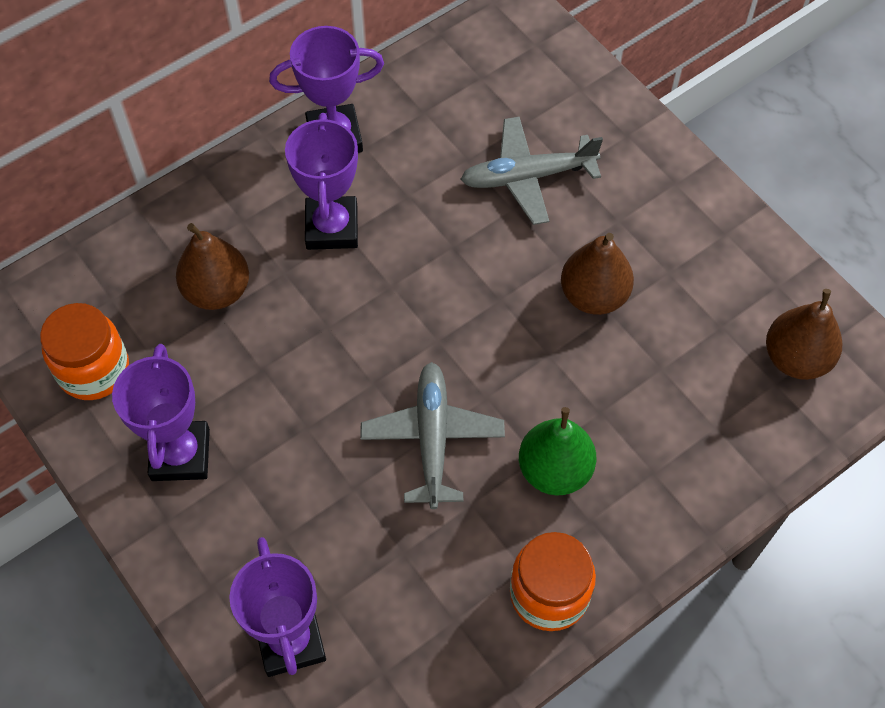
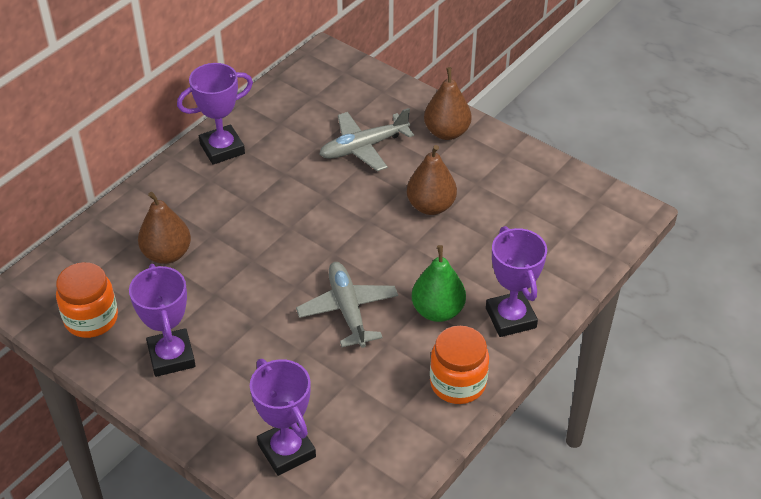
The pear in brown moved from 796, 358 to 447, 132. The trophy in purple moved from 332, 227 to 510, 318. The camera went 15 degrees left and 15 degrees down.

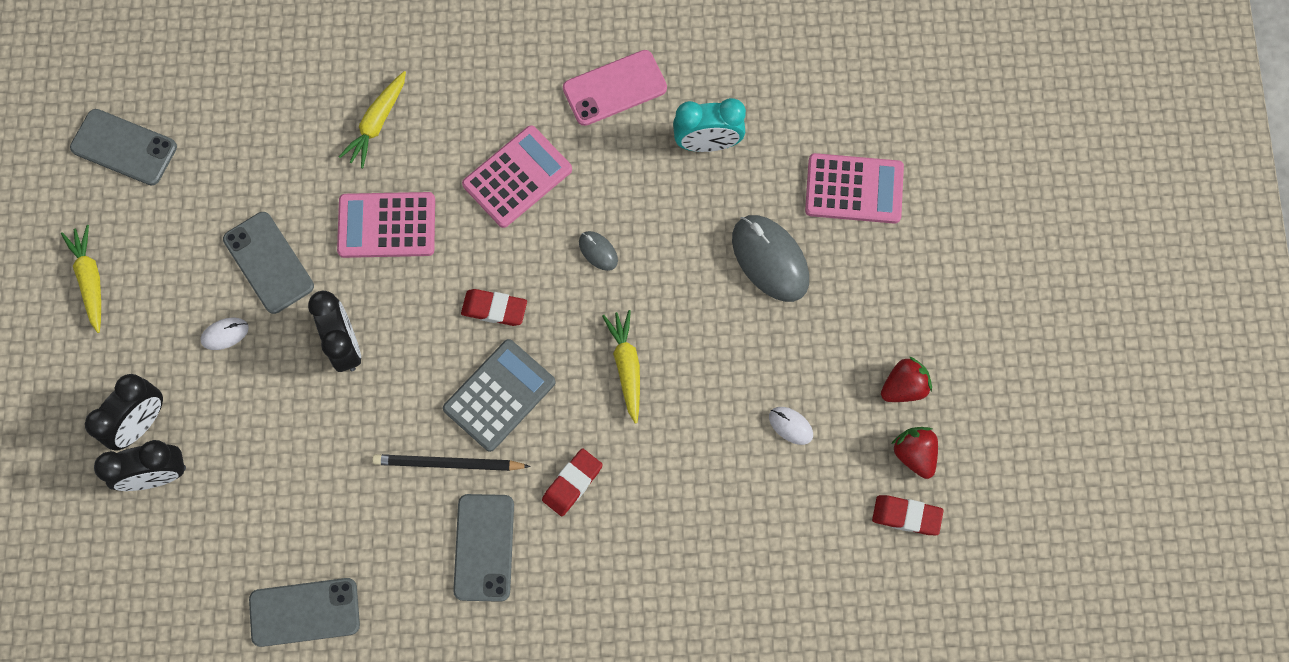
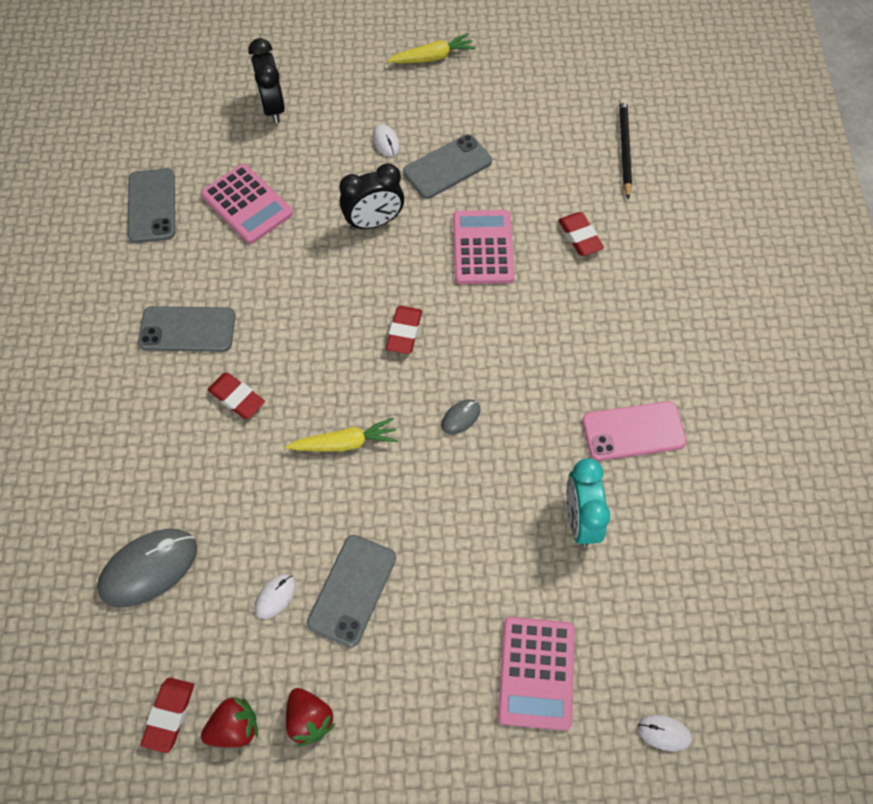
The mouse in grey moved from 770, 259 to 149, 568. The calculator in pink moved from 517, 177 to 247, 204. The phone in grey moved from 124, 147 to 352, 590. The carrot in yellow at 377, 123 was replaced by the eraser in red at 580, 237. The phone in pink at 615, 88 turned 75 degrees counterclockwise. The pencil in black moved from 448, 464 to 624, 149. The mouse in white at 664, 733 appeared. The clock in black at 141, 423 disappeared. The calculator in grey at 499, 395 disappeared. The camera went 90 degrees right and 10 degrees down.

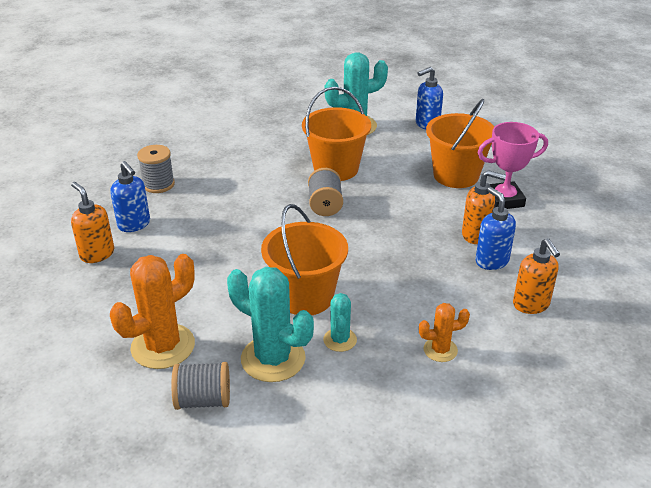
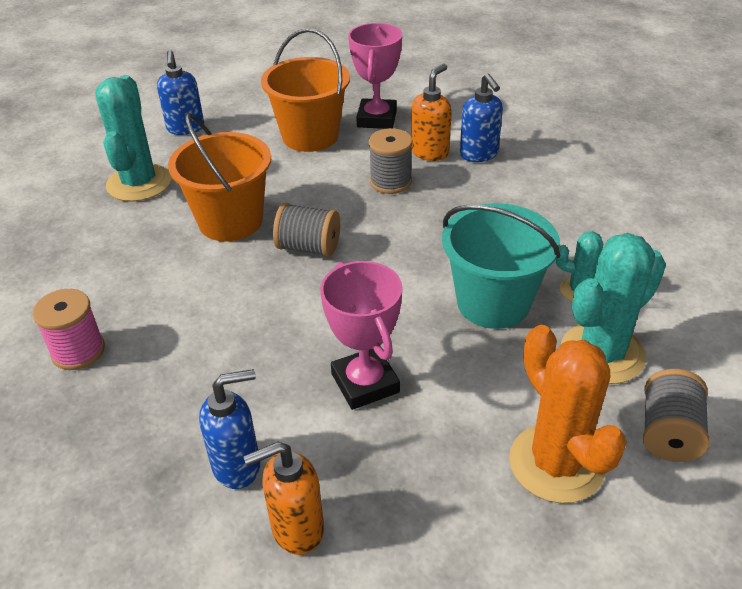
The spool in pink at 78, 351 appeared. The trophy in pink at 365, 383 appeared. The spool in grey moved from 158, 184 to 390, 182. The bucket in orange at 305, 297 became the bucket in turquoise at 493, 303. The soap dispenser in blue at 491, 261 turned 105 degrees counterclockwise. The cactus in orange at 440, 350 disappeared. The soap dispenser in orange at 531, 305 disappeared. The camera went 70 degrees left and 5 degrees up.

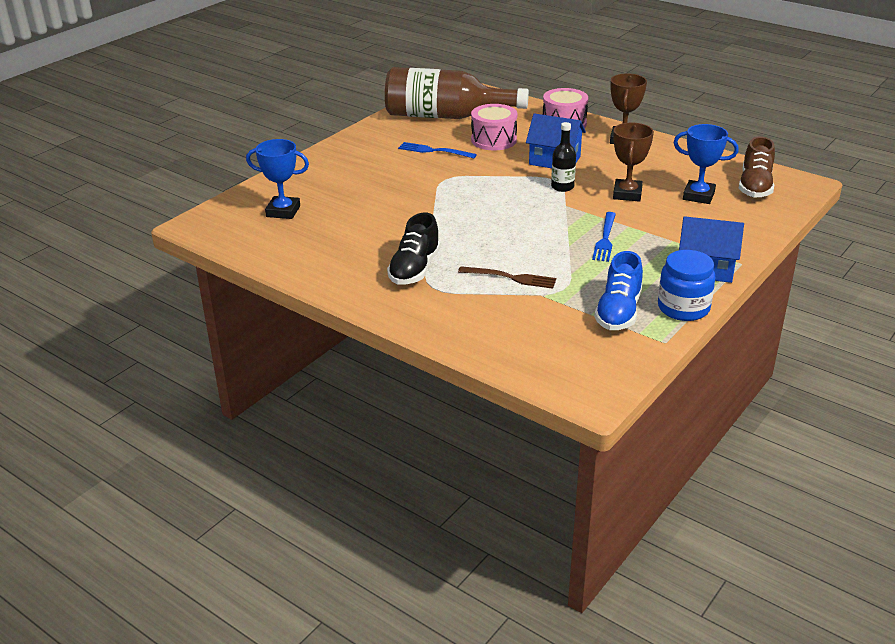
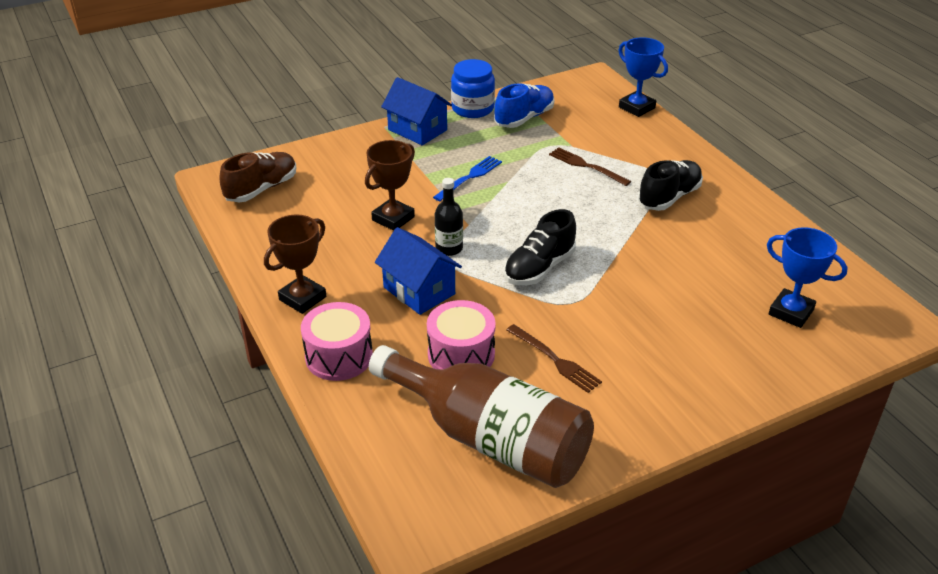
The shoe in black at 539, 268 appeared. The fork in blue at 433, 151 became the fork in brown at 555, 360. The trophy in blue moved from 698, 196 to 636, 107. The camera went 155 degrees left and 5 degrees up.

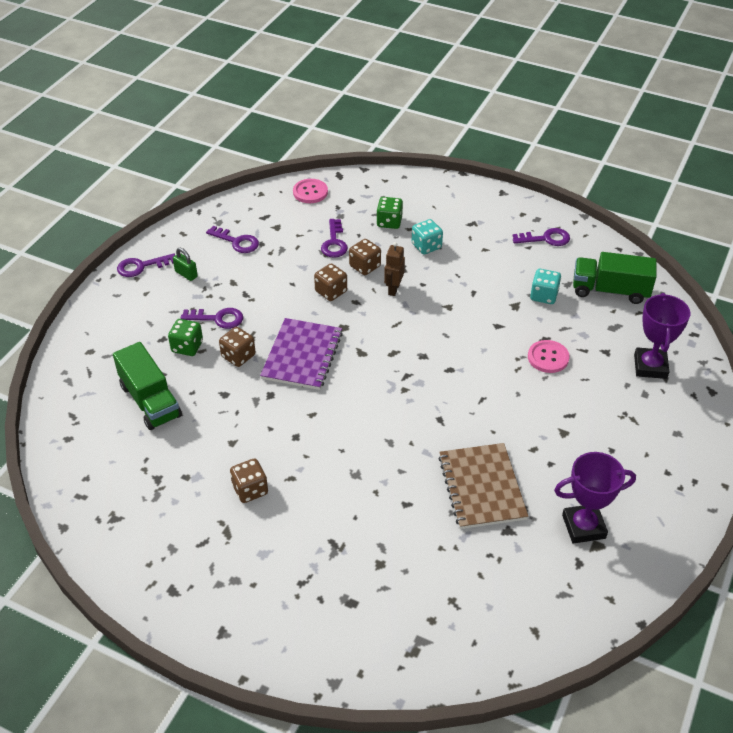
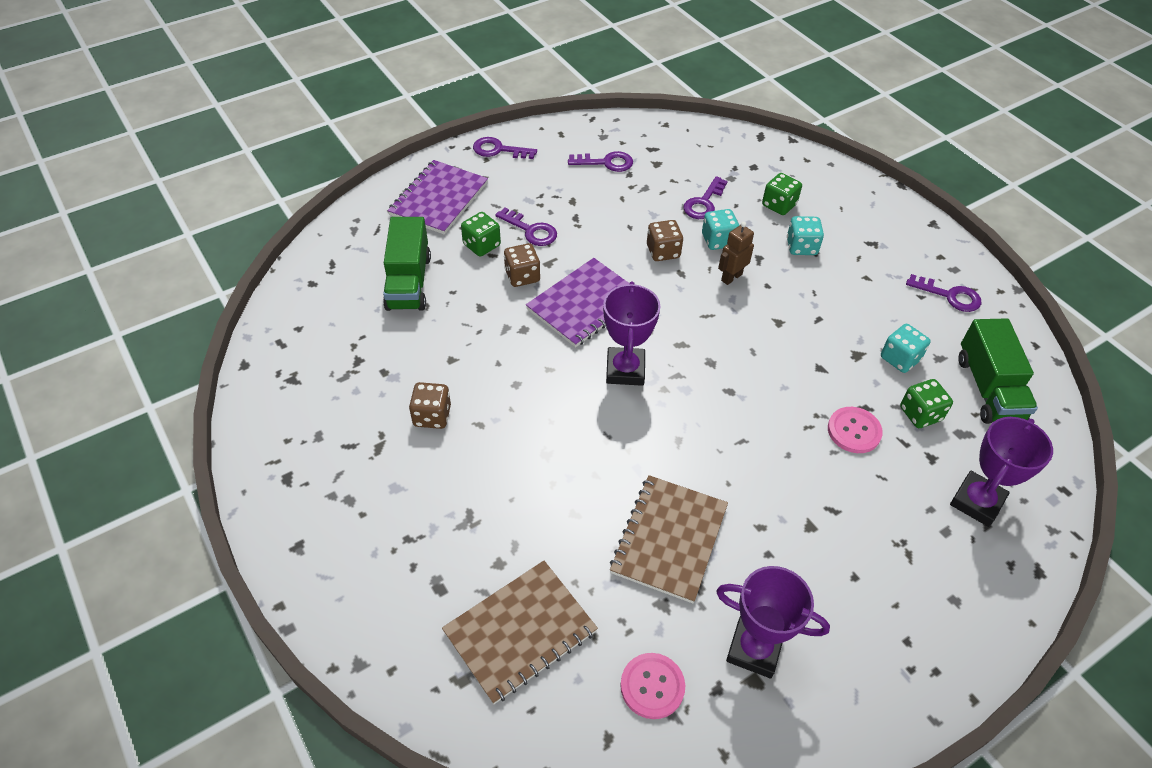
The notebook in purple at 439, 199 appeared. The notebook in brown at 520, 632 appeared. The key in purple at 237, 242 turned 60 degrees counterclockwise. The trophy in purple at 625, 370 appeared. The button in pink moved from 310, 192 to 652, 686. The dice in brown at 365, 266 became the dice in turquoise at 718, 240. The dice in green at 920, 414 appeared. The truck in green at 610, 290 turned 135 degrees counterclockwise. The padlock in green at 186, 274 disappeared. The camera went 30 degrees right and 5 degrees up.

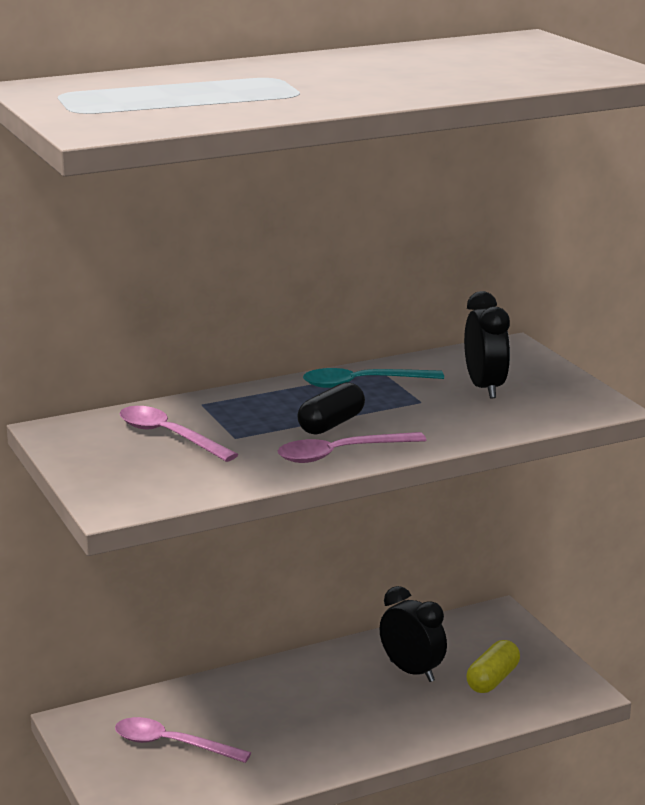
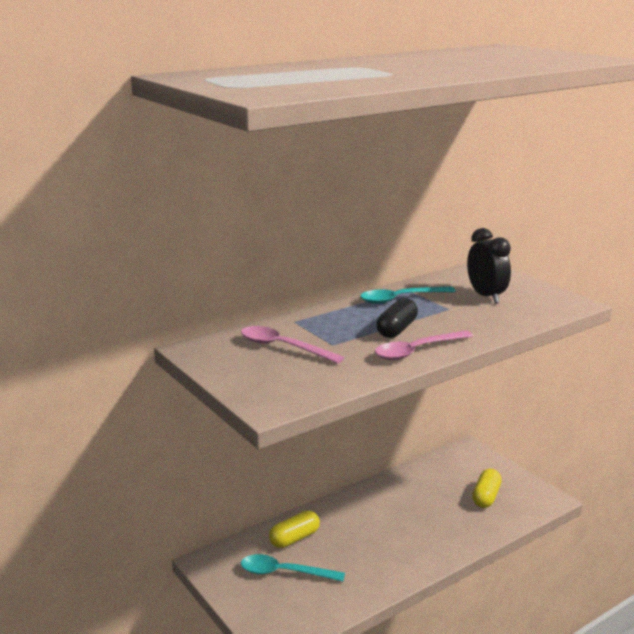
The spoon in pink at 172, 744 became the spoon in turquoise at 284, 572. The capsule in yellow at 294, 538 appeared. The clock in black at 412, 671 disappeared. The camera went 10 degrees left and 0 degrees up.

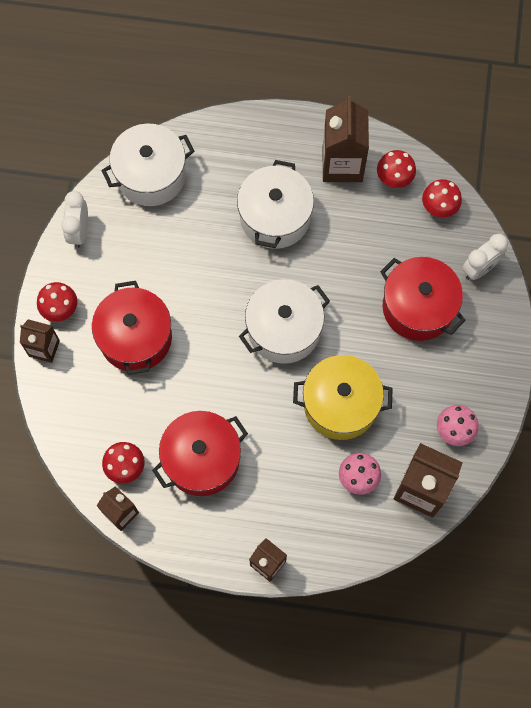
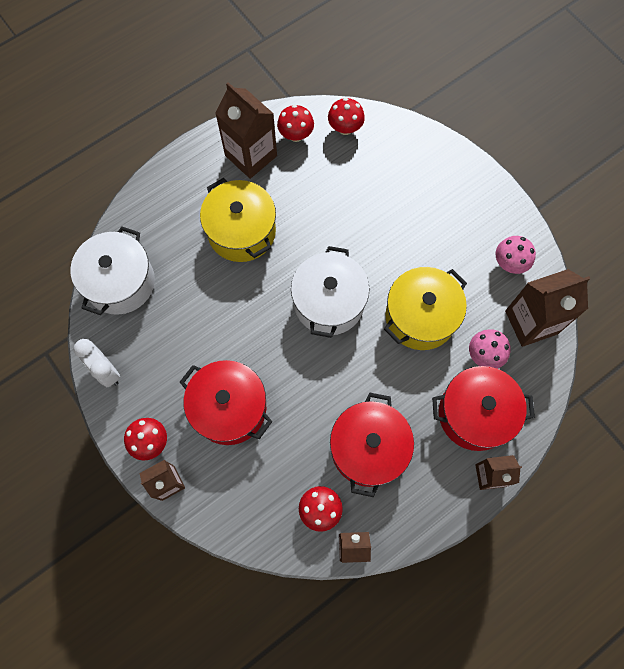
The pot in white at 275, 217 became the pot in yellow at 241, 232. The pot in red moved from 418, 307 to 475, 414. The clock in white at 479, 268 disappeared. The camera went 45 degrees left and 0 degrees up.

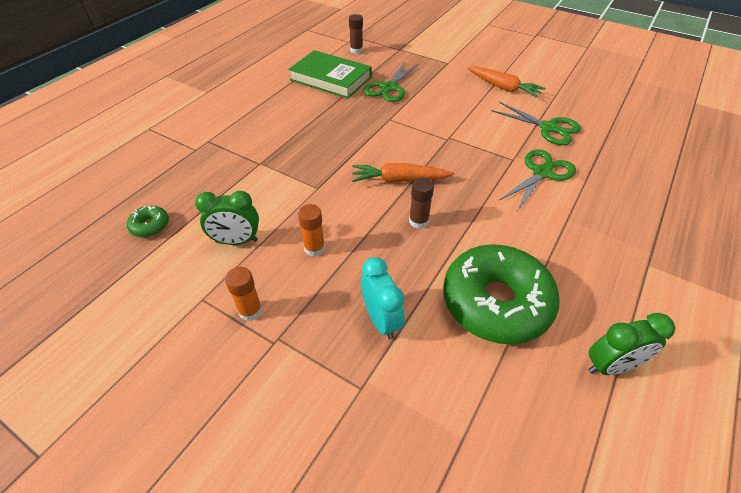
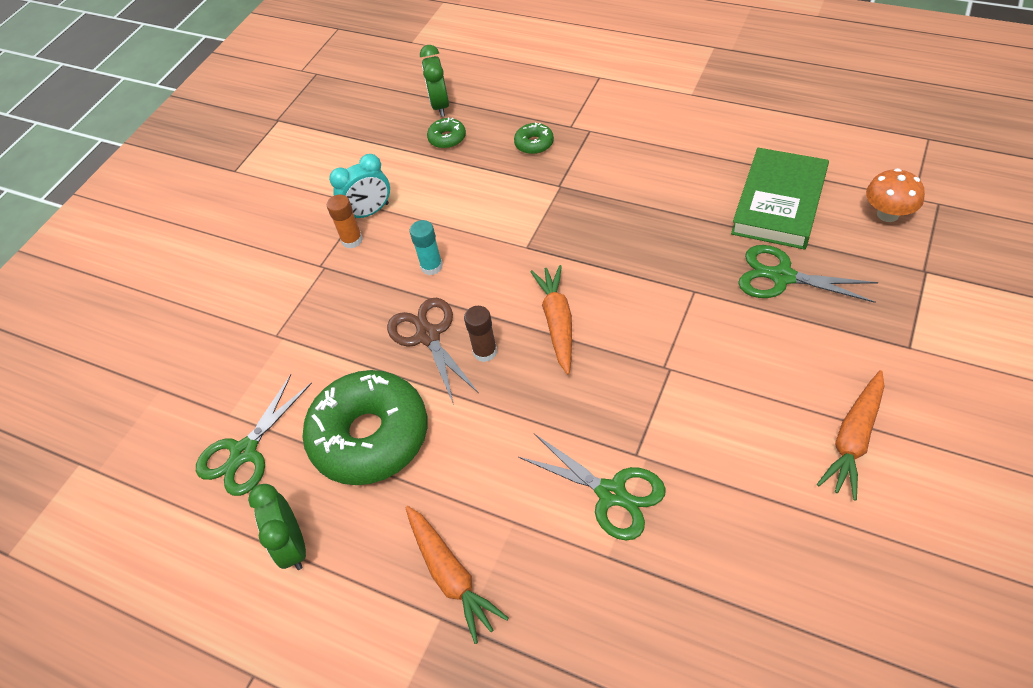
The scissors in green moved from 548, 128 to 245, 452. The clock in turquoise moved from 381, 320 to 369, 212. The scissors in brown at 428, 336 appeared. The carrot in orange at 451, 575 appeared. The glue stick in orange at 314, 248 became the glue stick in turquoise at 431, 266. The clock in green moved from 236, 241 to 440, 105. The donut in green at 534, 144 appeared. The glue stick in brown at 356, 50 was replaced by the mushroom in orange at 888, 214. The camera went 90 degrees right and 5 degrees up.

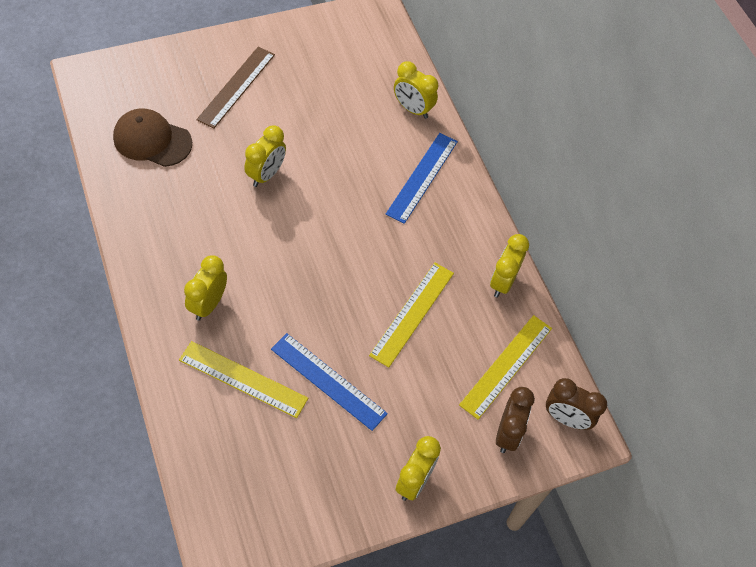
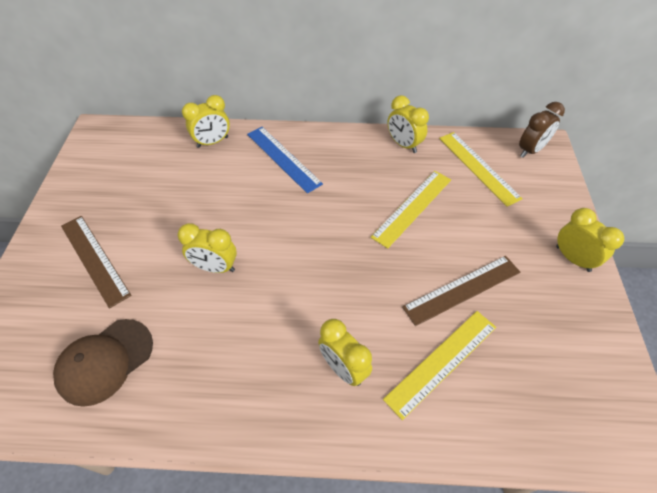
The clock in yellow at 266, 174 turned 135 degrees clockwise. The ruler in yellow at 412, 313 turned 75 degrees clockwise. The ruler in blue at 328, 381 became the ruler in brown at 462, 289. The clock in brown at 507, 433 disappeared. The camera went 60 degrees left and 5 degrees down.

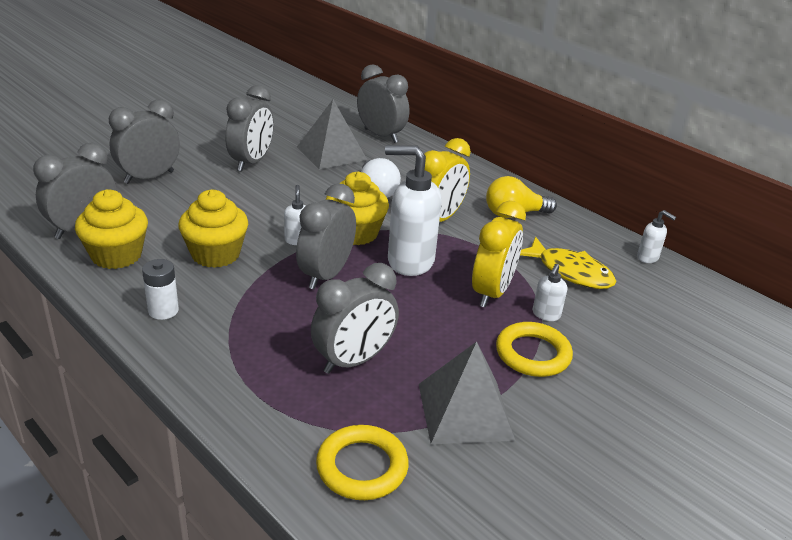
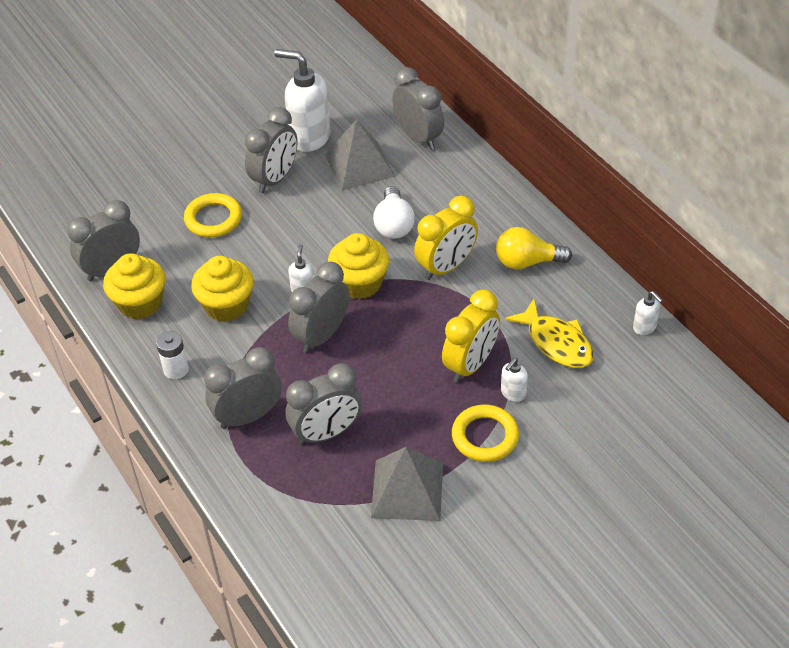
The ring in yellow moved from 362, 467 to 213, 219. The clock in grey moved from 149, 177 to 248, 416. The soap dispenser in white moved from 409, 261 to 309, 137. The camera went 15 degrees right and 15 degrees up.

